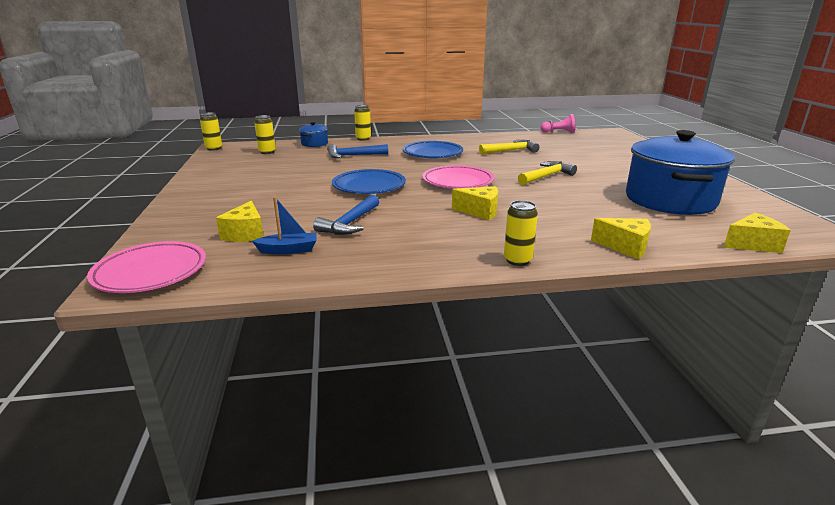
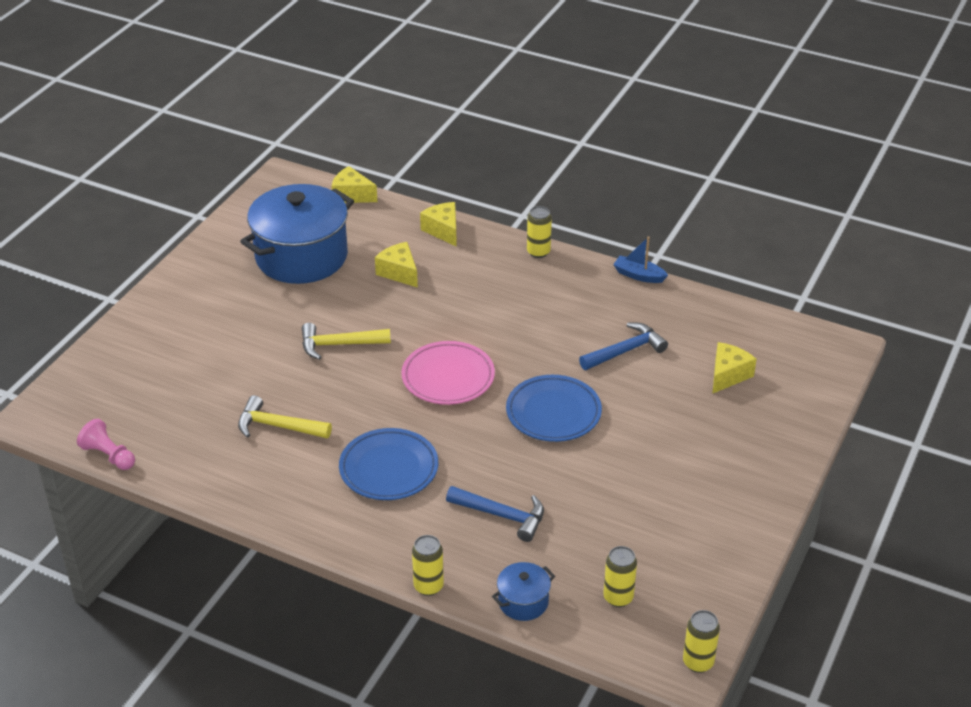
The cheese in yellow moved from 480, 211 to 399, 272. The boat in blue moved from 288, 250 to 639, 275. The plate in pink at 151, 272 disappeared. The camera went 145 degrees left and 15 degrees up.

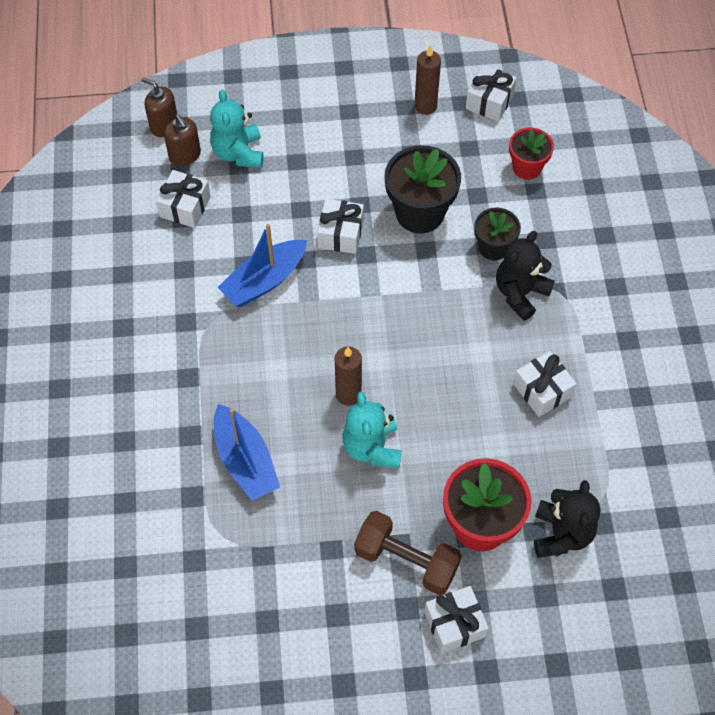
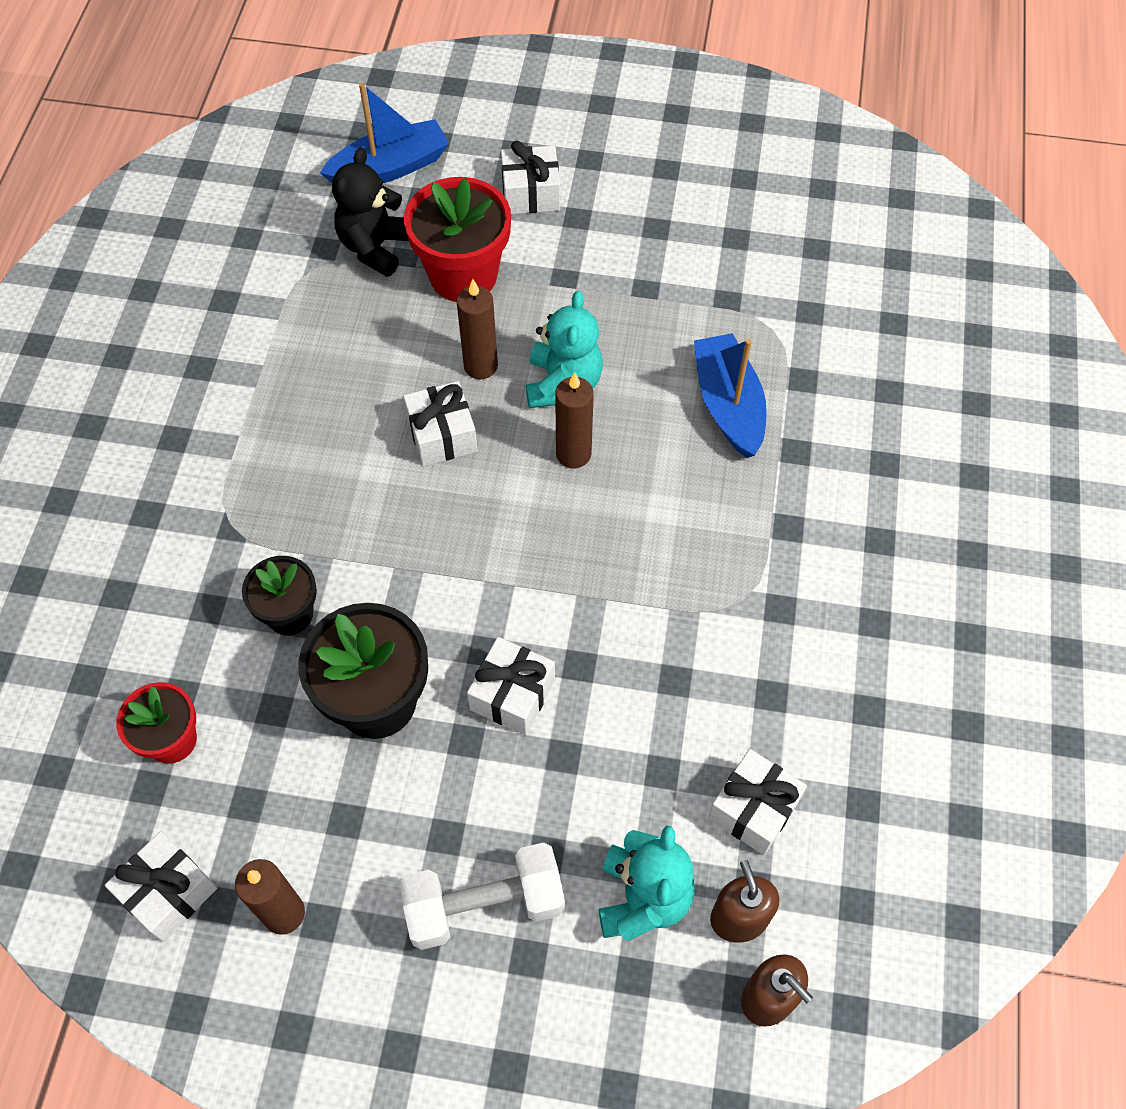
The boat in blue moved from 264, 280 to 389, 168. The dumbbell in white at 484, 904 appeared. The gift in white moved from 542, 390 to 442, 435. The candle in brown at 480, 366 appeared. The dumbbell in brown at 406, 560 disappeared. The teddy bear in black at 520, 293 disappeared. The camera went 165 degrees left and 0 degrees up.

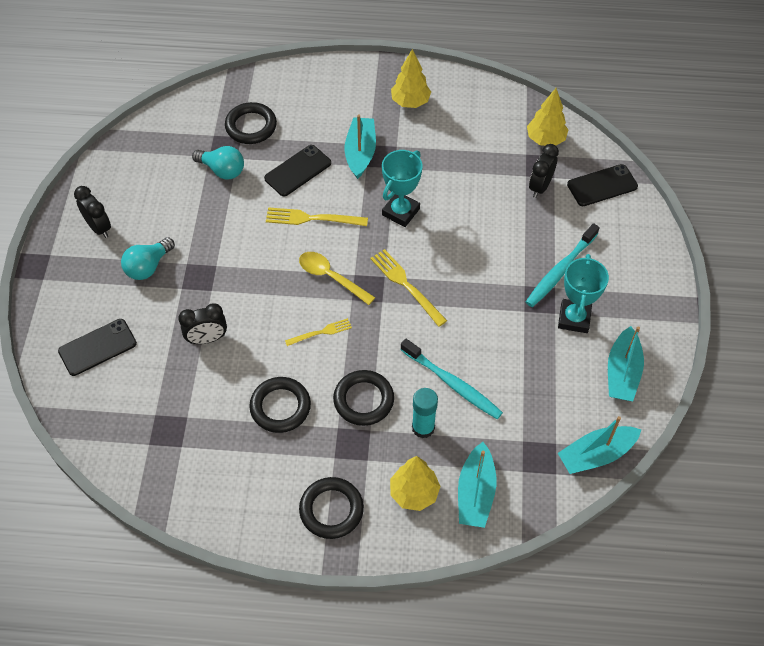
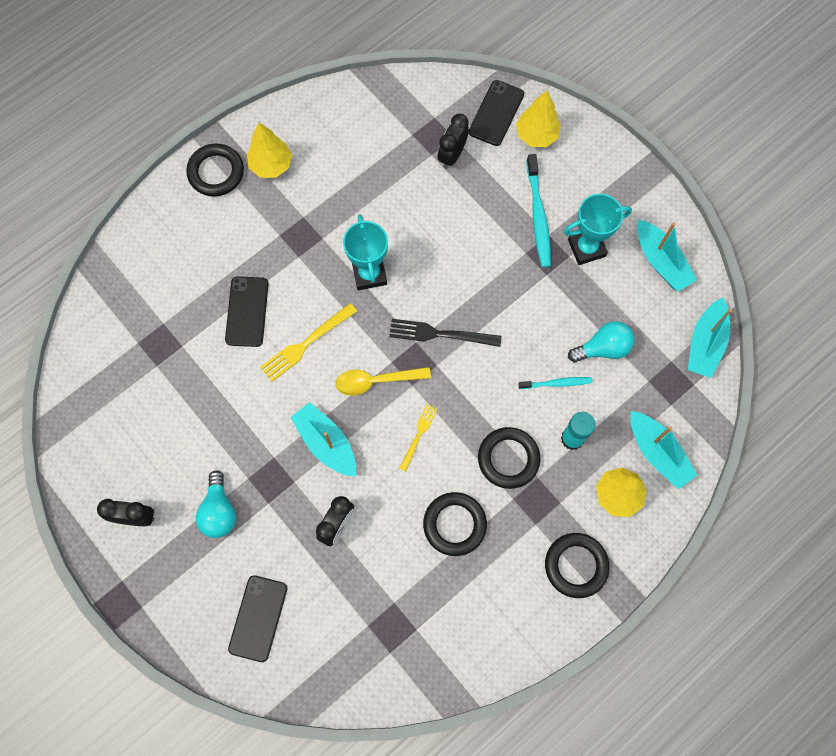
The ring in black moved from 251, 126 to 216, 172. The boat in turquoise moved from 360, 153 to 326, 443. The fork in yellow at 406, 285 became the fork in black at 440, 334. The clock in black at 540, 187 turned 45 degrees clockwise. The tree in yellow moved from 545, 139 to 536, 135. The toothbrush in turquoise at 452, 384 changed to 0.59 times the size. The trophy in turquoise at 574, 318 turned 75 degrees counterclockwise. The light bulb in turquoise moved from 222, 170 to 603, 348. The camera went 45 degrees left and 15 degrees up.

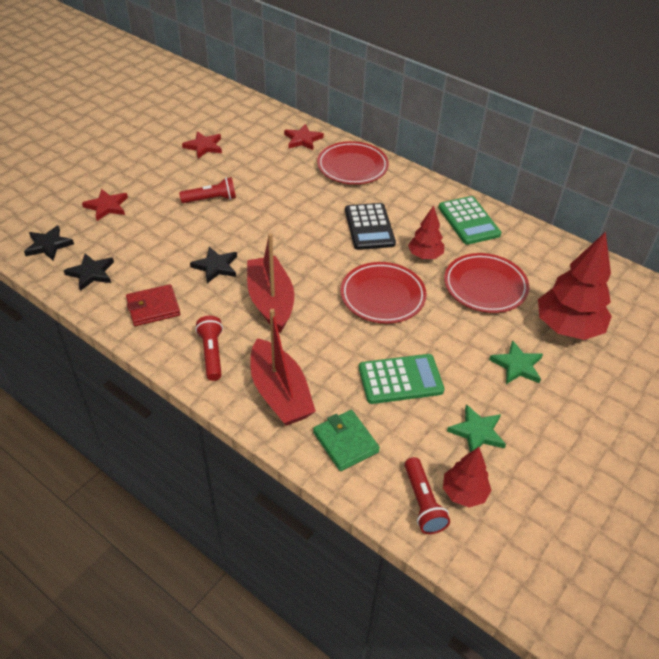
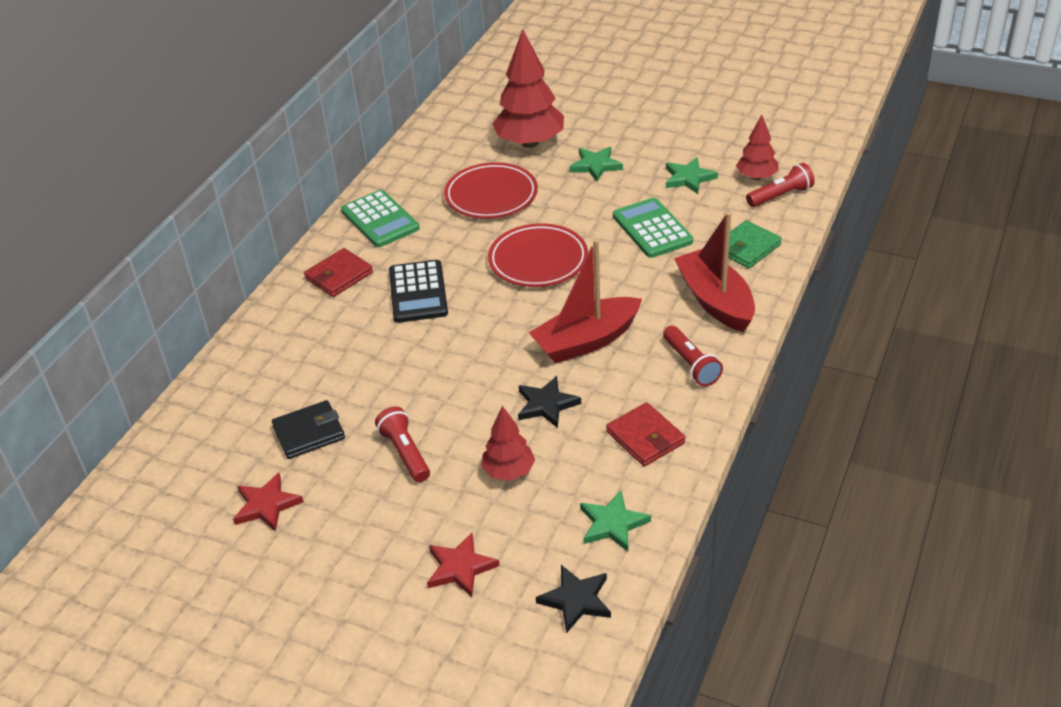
The wallet in black at 309, 432 appeared. The wallet in red at 339, 276 appeared. The calculator in green at 468, 221 turned 90 degrees clockwise. The calculator in black at 369, 227 turned 105 degrees clockwise. The tree in red moved from 425, 255 to 508, 471. The star in black at 91, 273 became the star in green at 612, 524. The flashlight in red at 212, 354 turned 90 degrees counterclockwise. The boat in red at 280, 393 turned 75 degrees counterclockwise. The star in red at 303, 139 disappeared. The plate in red at 352, 167 disappeared. The camera went 100 degrees left and 5 degrees down.

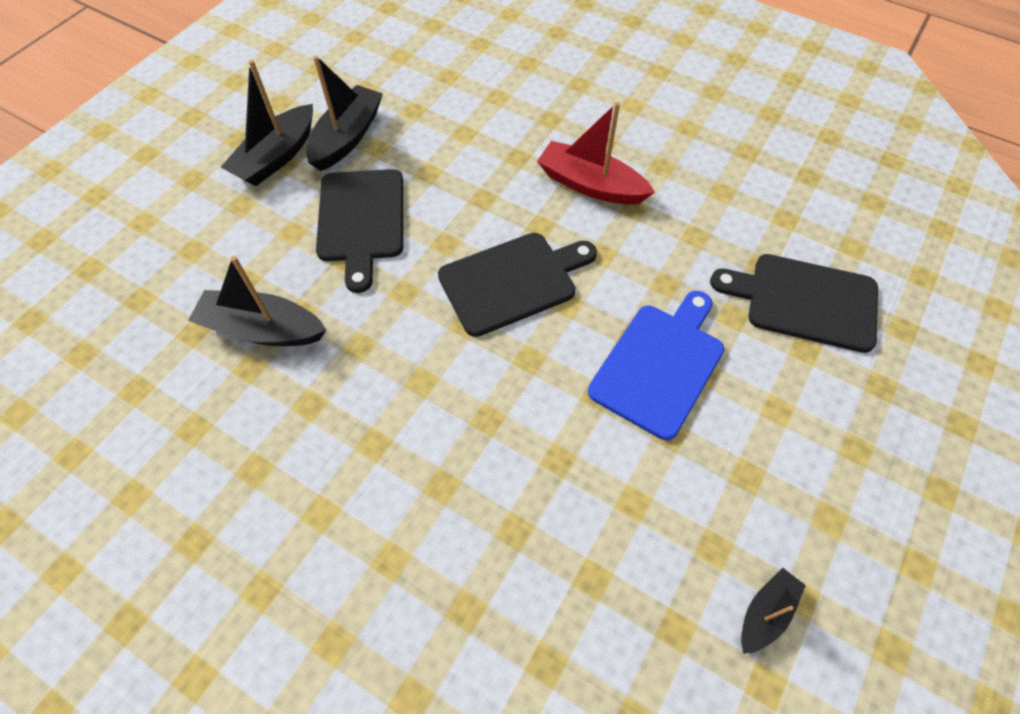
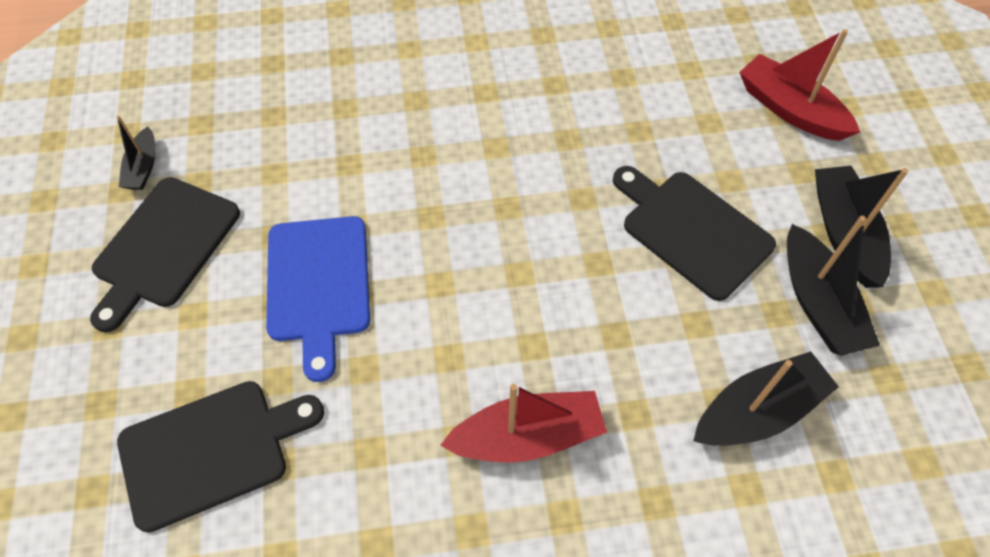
The cutting board in black moved from 512, 281 to 164, 247. The boat in black moved from 263, 329 to 757, 411. The boat in red at 790, 109 appeared. The camera went 140 degrees right and 0 degrees up.

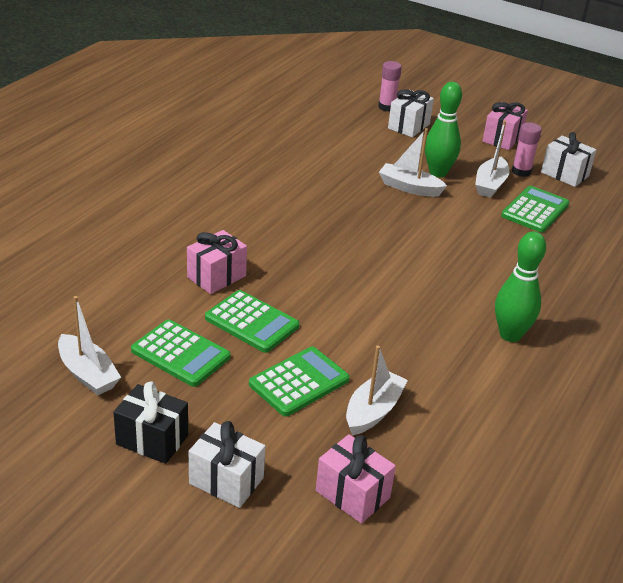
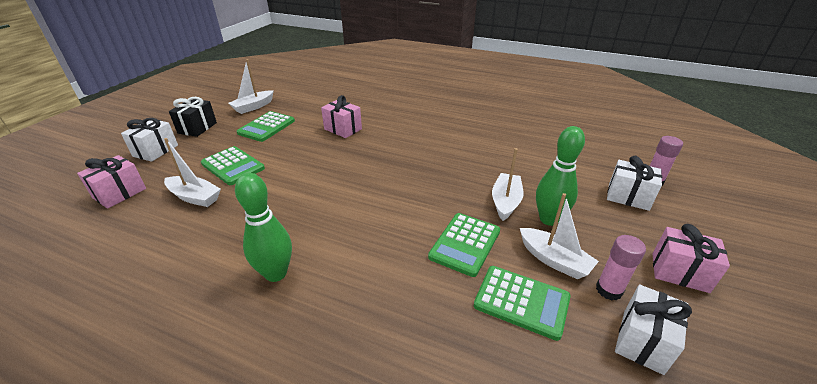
The calculator in green moved from 252, 322 to 465, 244. The boat in white at 490, 184 turned 150 degrees counterclockwise. The camera went 85 degrees right and 0 degrees up.

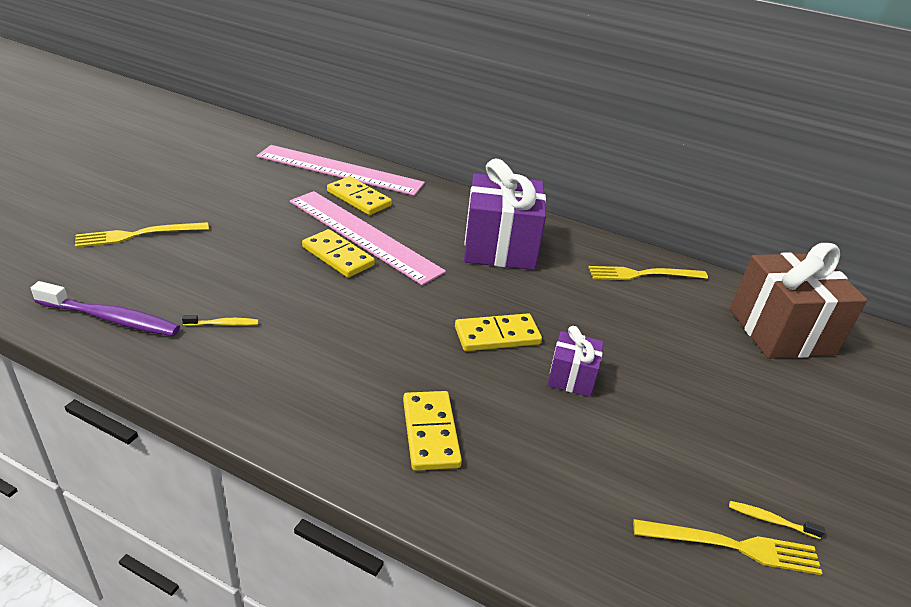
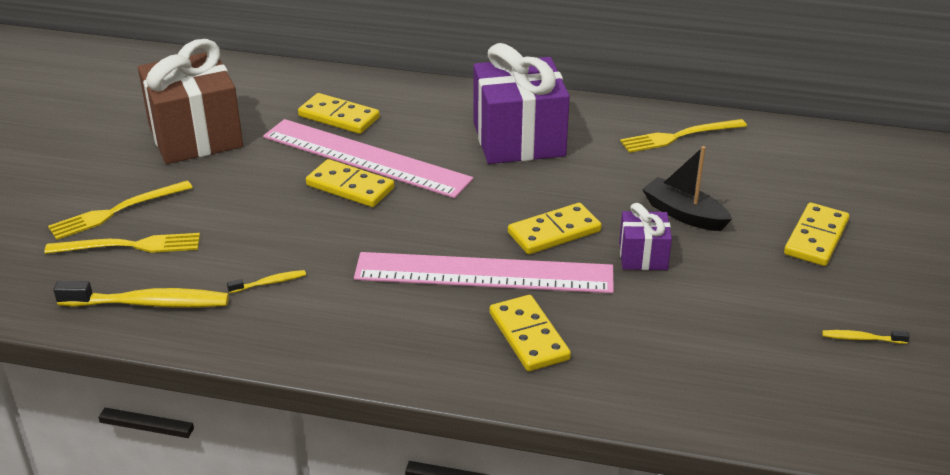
The fork in yellow moved from 732, 546 to 130, 246. The toothbrush in purple at 111, 319 became the toothbrush in yellow at 149, 303. The gift in brown moved from 781, 331 to 195, 136. The ruler in pink moved from 339, 170 to 484, 273. The boat in black at 684, 214 appeared. The domino in yellow at 816, 237 appeared. The camera went 10 degrees left and 0 degrees up.

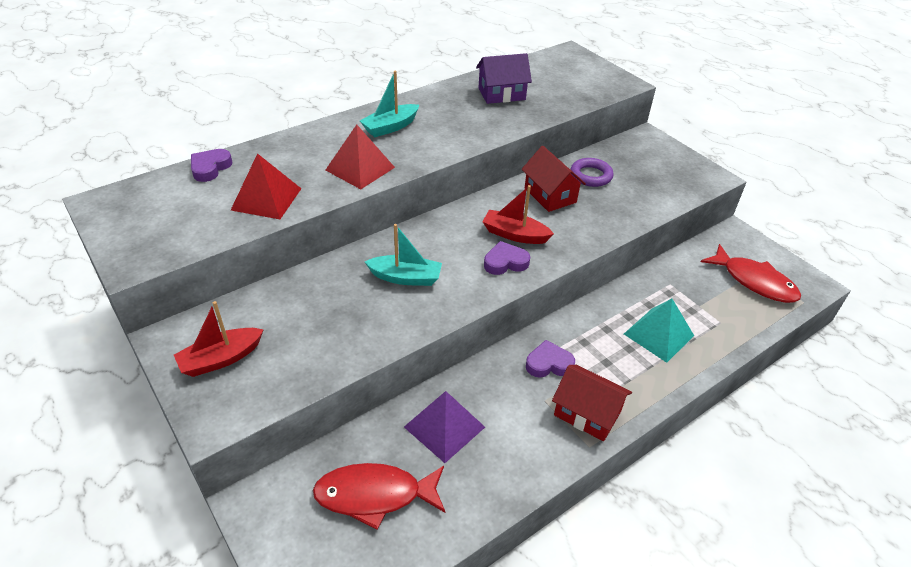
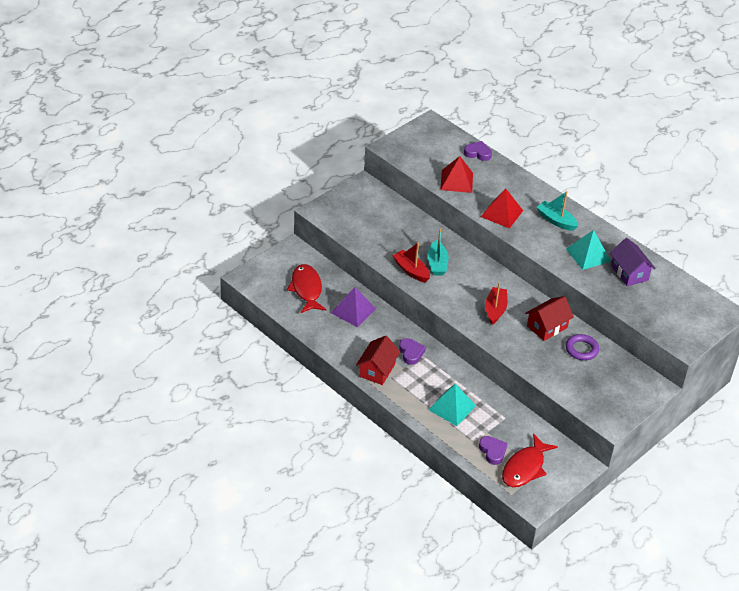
The boat in red moved from 221, 359 to 411, 271. The heart in purple moved from 505, 262 to 492, 451. The pyramid in turquoise at 588, 255 appeared. The camera went 80 degrees right and 0 degrees up.

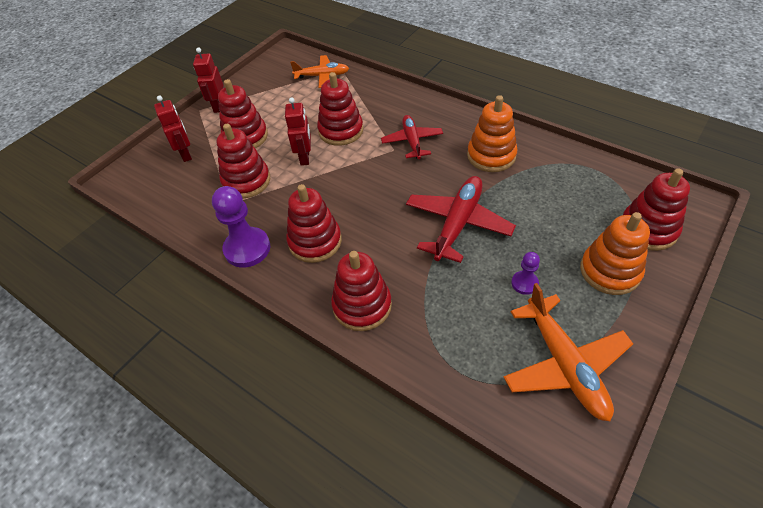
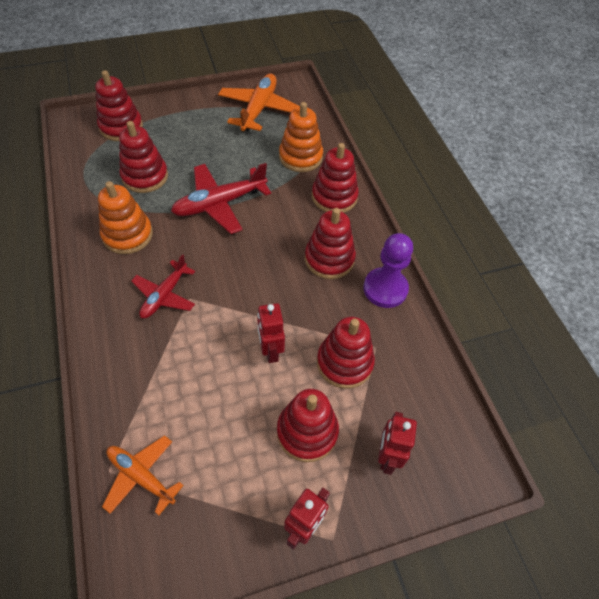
The stacking toy in red moved from 341, 131 to 145, 176. The robot in red at 305, 157 turned 45 degrees counterclockwise. The stacking toy in orange moved from 610, 271 to 300, 157. The pawn in purple at 524, 283 disappeared. The camera went 150 degrees left and 5 degrees up.

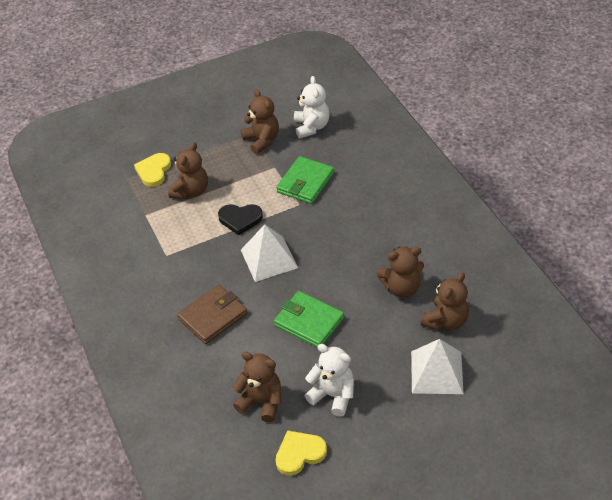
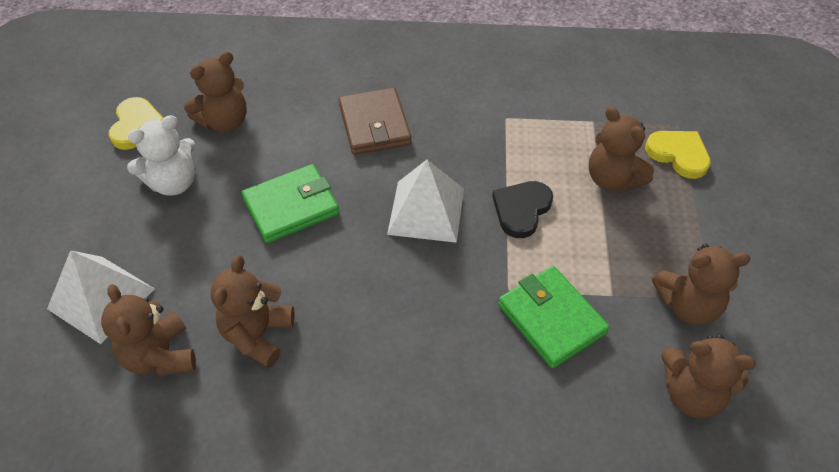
The teddy bear in white at 311, 127 became the teddy bear in brown at 691, 393. The camera went 115 degrees right and 5 degrees up.

